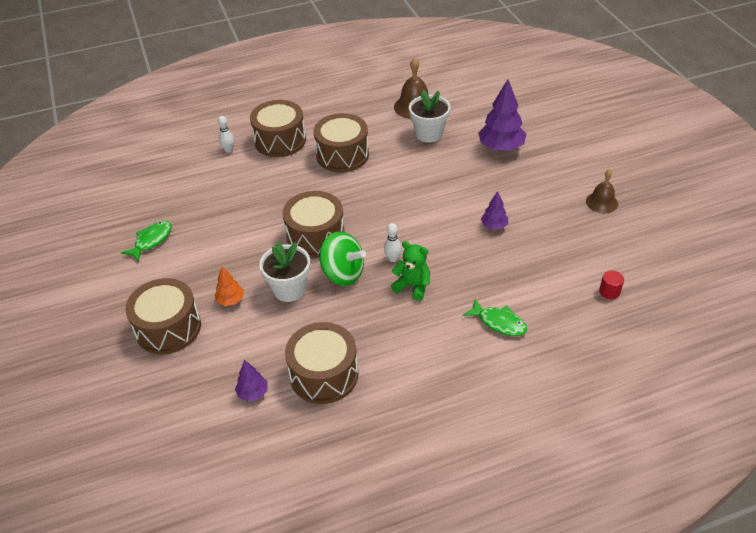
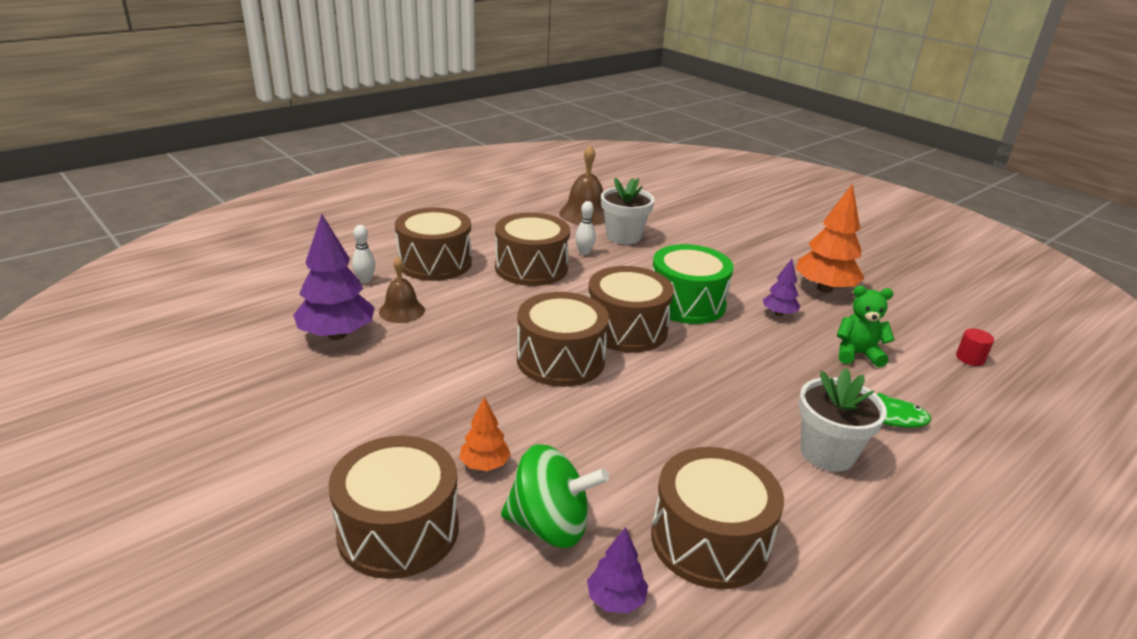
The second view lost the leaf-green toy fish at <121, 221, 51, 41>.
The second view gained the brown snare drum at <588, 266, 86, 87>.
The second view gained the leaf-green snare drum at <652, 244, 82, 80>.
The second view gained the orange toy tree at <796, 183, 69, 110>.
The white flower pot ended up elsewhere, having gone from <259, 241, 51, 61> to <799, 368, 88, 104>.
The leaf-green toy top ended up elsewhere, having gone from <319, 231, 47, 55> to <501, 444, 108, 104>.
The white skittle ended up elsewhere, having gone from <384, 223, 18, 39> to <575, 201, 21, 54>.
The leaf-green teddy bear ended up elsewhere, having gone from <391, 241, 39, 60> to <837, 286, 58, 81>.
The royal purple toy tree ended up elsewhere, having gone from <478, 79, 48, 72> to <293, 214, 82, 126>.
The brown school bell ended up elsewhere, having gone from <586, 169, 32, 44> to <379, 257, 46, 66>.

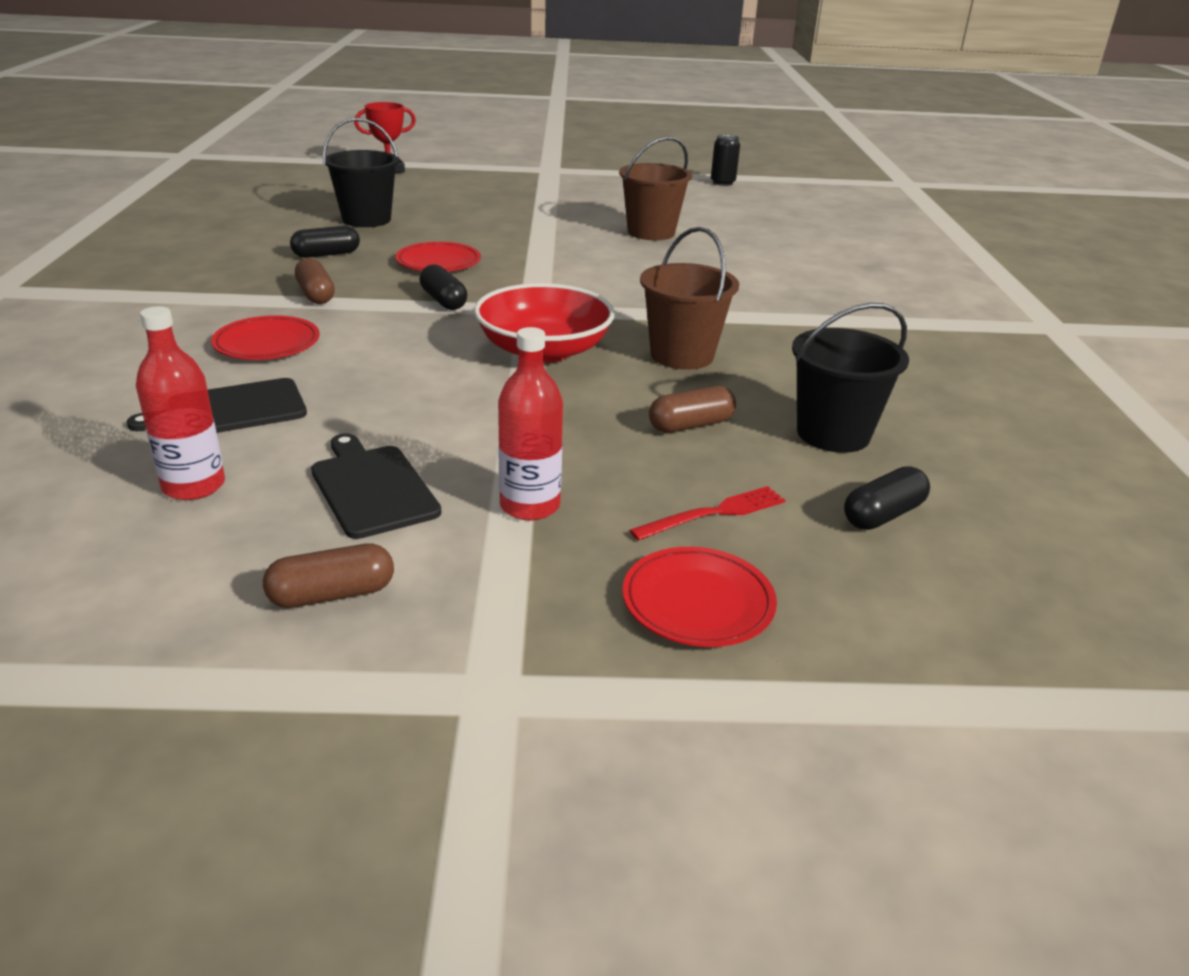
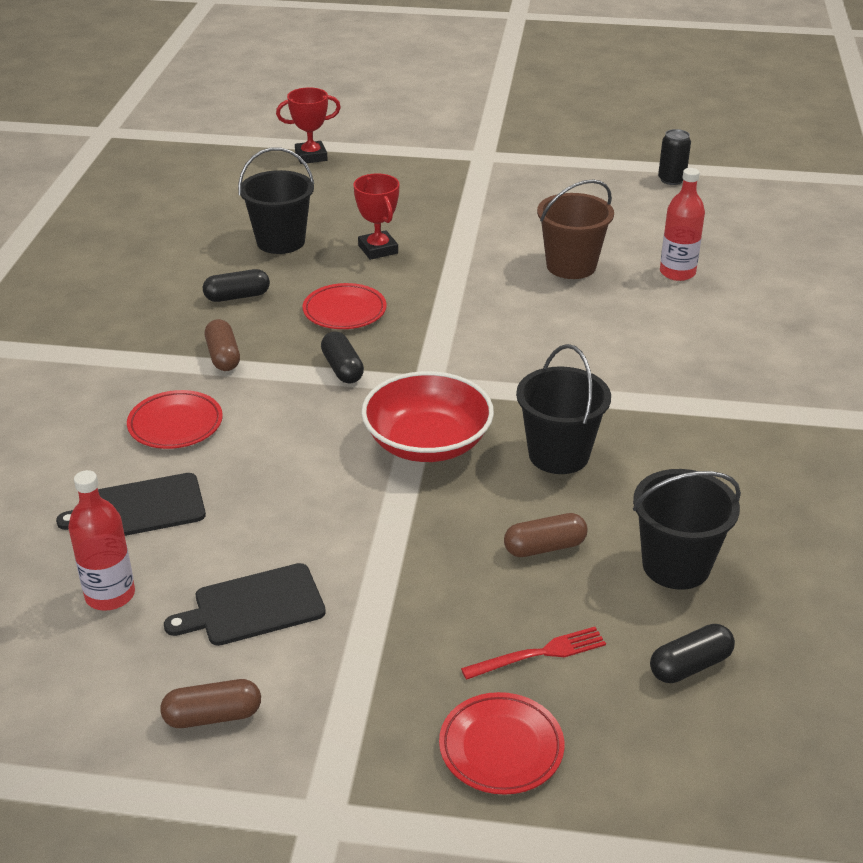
The second view gained the crimson prize cup at <353, 173, 46, 87>.
The crimson drink bottle ended up elsewhere, having gone from <498, 327, 65, 193> to <660, 168, 45, 113>.
What was the brown bucket at <640, 227, 99, 143> turned into the ebony bucket at <516, 344, 95, 130>.
The ebony cutting board at <311, 433, 130, 106> ended up facing another way, 90 degrees counterclockwise from before.

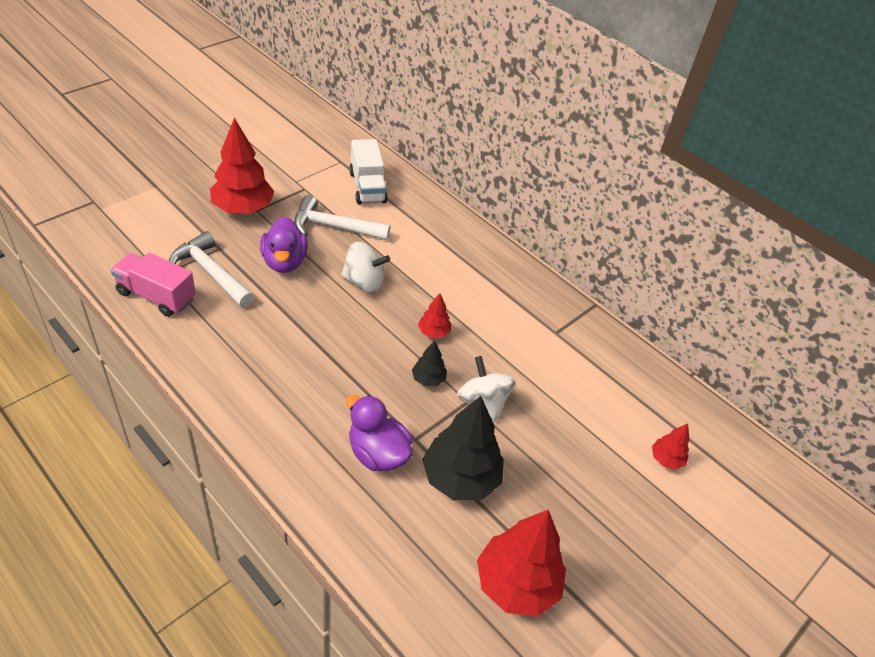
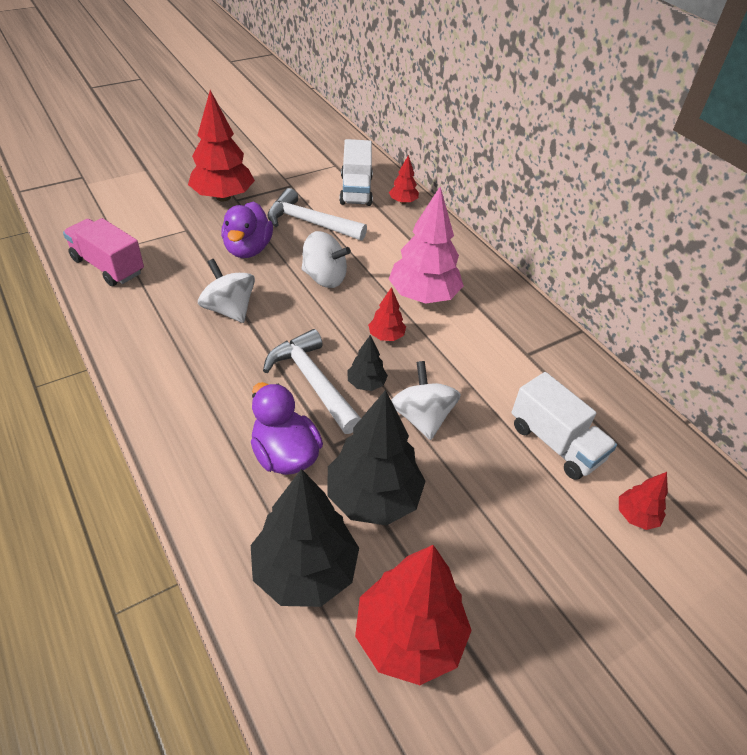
The second view gained the white toy top at <198, 259, 57, 64>.
The second view gained the ebony toy tree at <251, 469, 108, 138>.
The second view gained the crimson toy tree at <389, 155, 30, 49>.
The second view gained the rose-pink toy tree at <389, 187, 75, 117>.
The second view gained the white toy truck at <512, 372, 105, 108>.
The white carpenter's hammer ended up elsewhere, having gone from <169, 231, 85, 77> to <263, 329, 98, 105>.

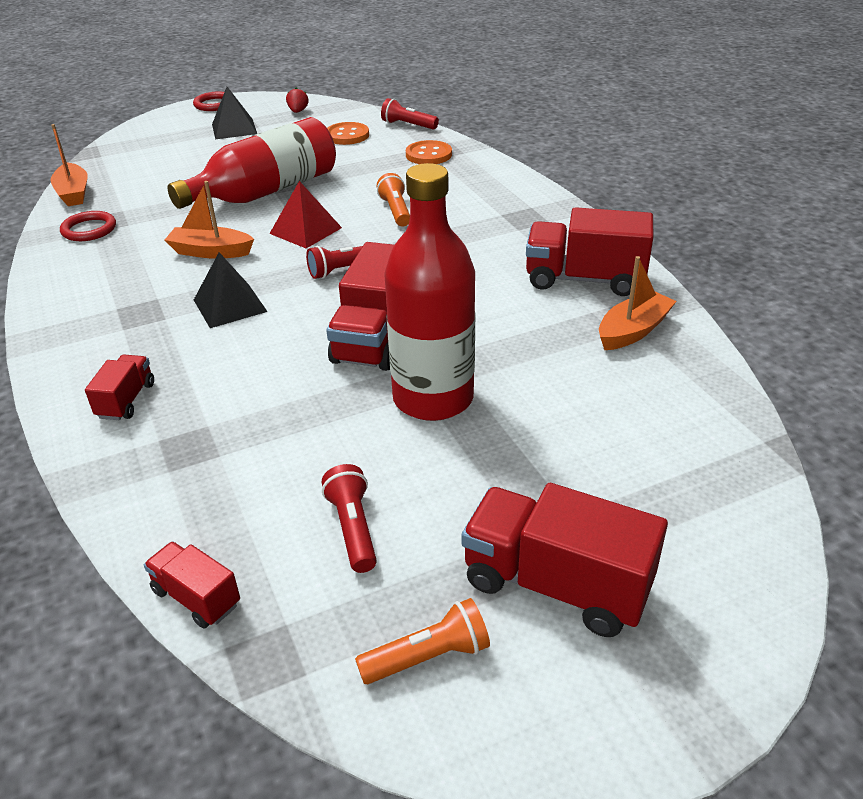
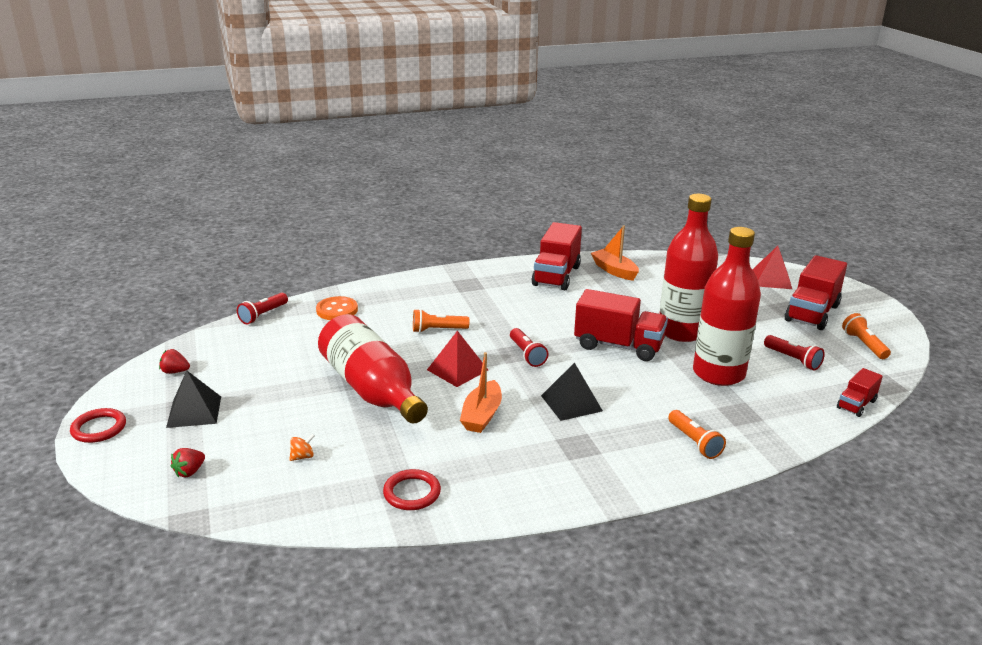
The second view lost the orange boat at <50, 124, 38, 82>.
The second view lost the orange shirt button at <327, 122, 42, 23>.
The second view gained the crimson toy strawberry at <171, 448, 34, 30>.
The second view gained the orange toy top at <289, 434, 26, 27>.
The second view gained the crimson drink bottle at <693, 227, 68, 159>.
The second view gained the crimson solid pyramid at <752, 246, 40, 43>.
Where the crimson toy truck stood at <85, 355, 69, 65>, the orange pocket torch came to stand at <668, 410, 58, 49>.
The crimson pocket torch at <322, 464, 55, 109> ended up facing another way, 120 degrees counterclockwise from before.

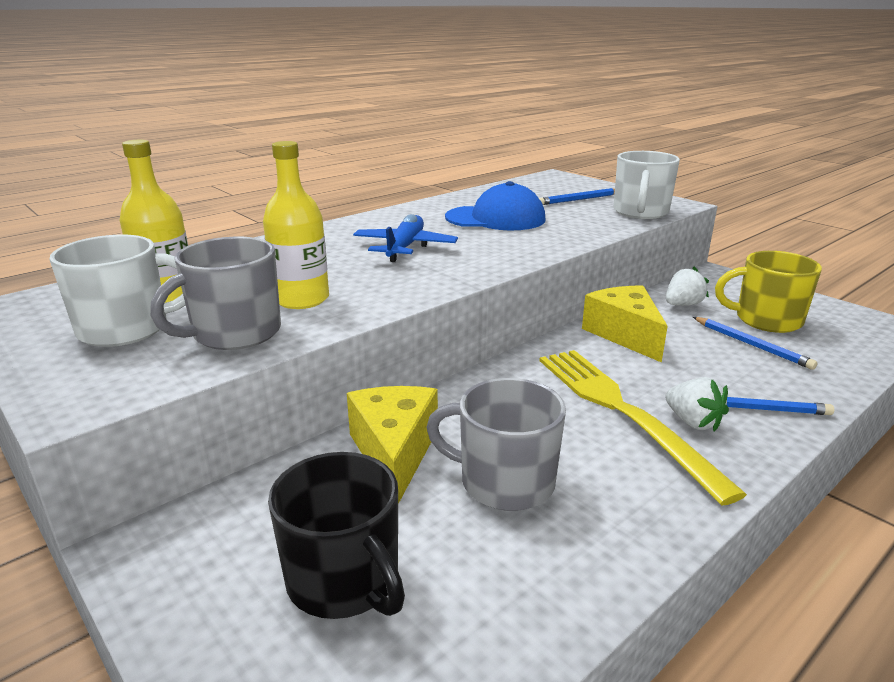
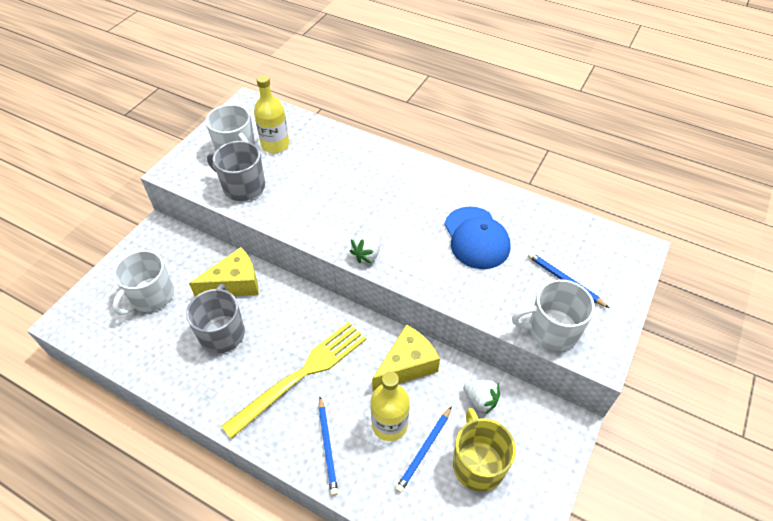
The second view lost the royal blue plane at <353, 214, 105, 48>.
The bright yellow drink bottle ended up elsewhere, having gone from <263, 141, 66, 168> to <370, 371, 40, 70>.
The white toy strawberry ended up elsewhere, having gone from <665, 377, 64, 55> to <350, 234, 31, 29>.
What was the ebony coffee mug at <268, 452, 137, 167> turned into the white coffee mug at <112, 250, 62, 65>.

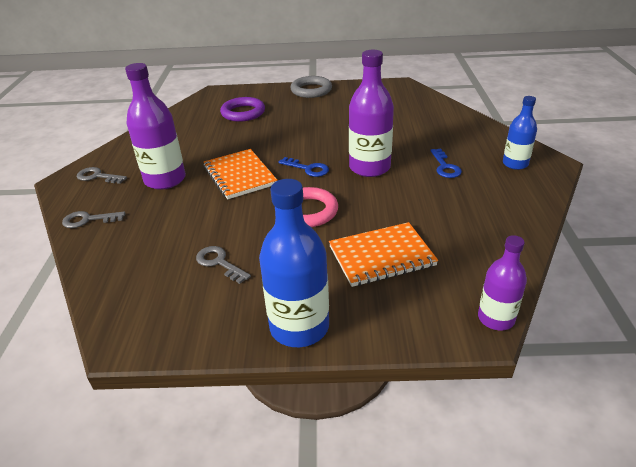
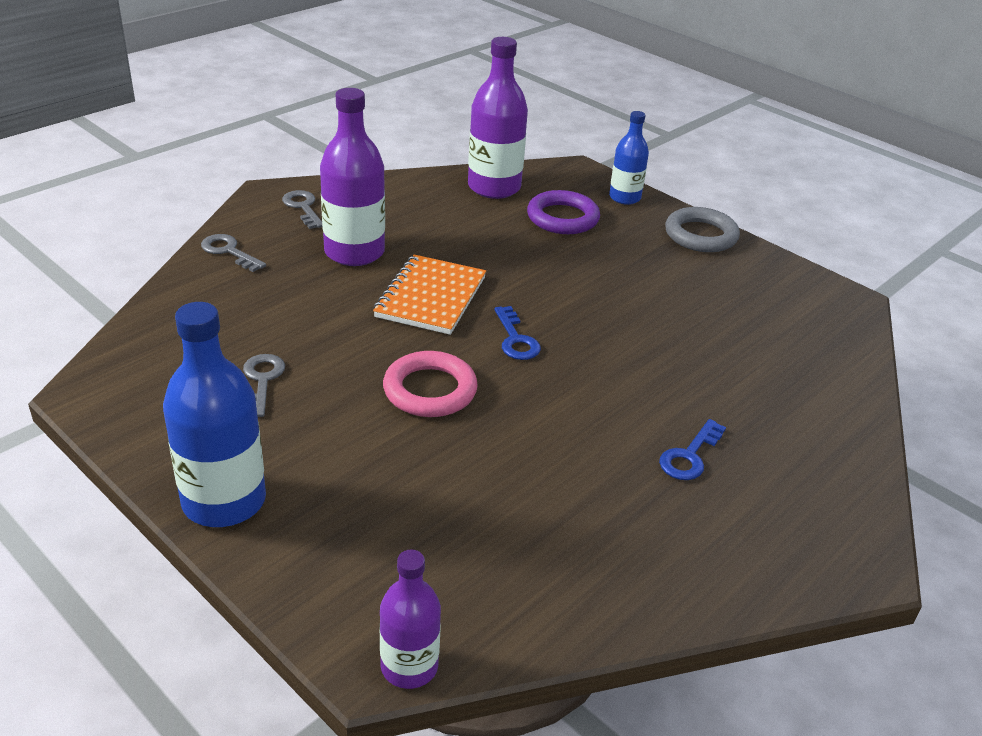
The second view lost the orange exercise book at <329, 222, 109, 65>.
The royal purple drink bottle ended up elsewhere, having gone from <349, 50, 45, 127> to <468, 37, 60, 162>.
The royal blue drink bottle ended up elsewhere, having gone from <503, 96, 34, 74> to <609, 111, 40, 94>.

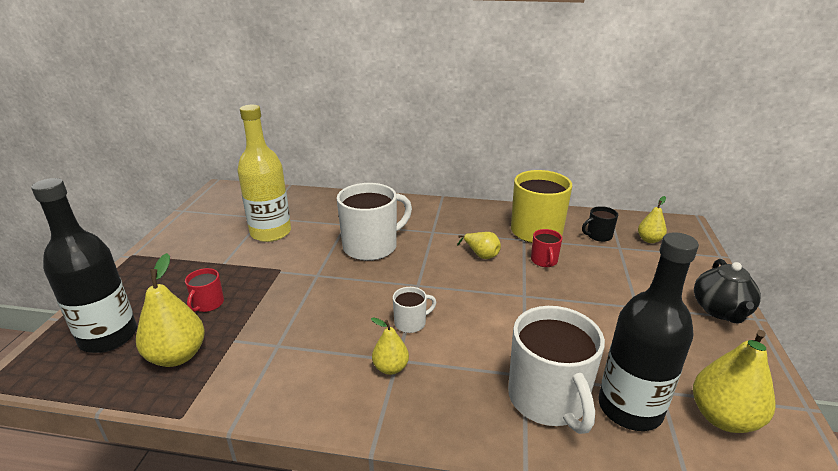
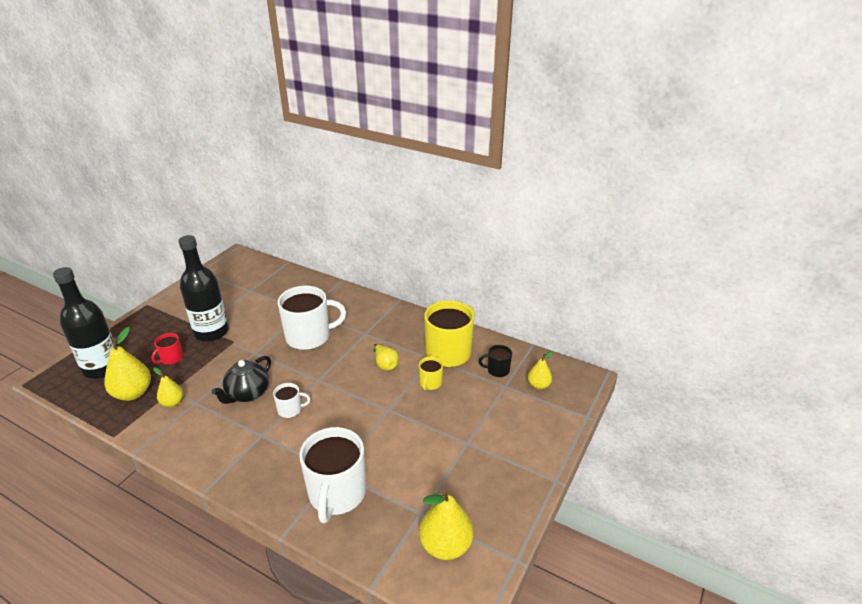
The second view lost the bright yellow drink bottle at <237, 105, 54, 137>.
The bright yellow pear ended up elsewhere, having gone from <371, 317, 38, 58> to <153, 367, 31, 40>.
The ebony drink bottle ended up elsewhere, having gone from <599, 232, 100, 199> to <178, 235, 51, 107>.
The ebony china teapot ended up elsewhere, having gone from <694, 259, 67, 65> to <211, 356, 60, 48>.
What was the crimson coffee mug at <531, 229, 31, 38> turned into the bright yellow coffee mug at <419, 356, 24, 34>.

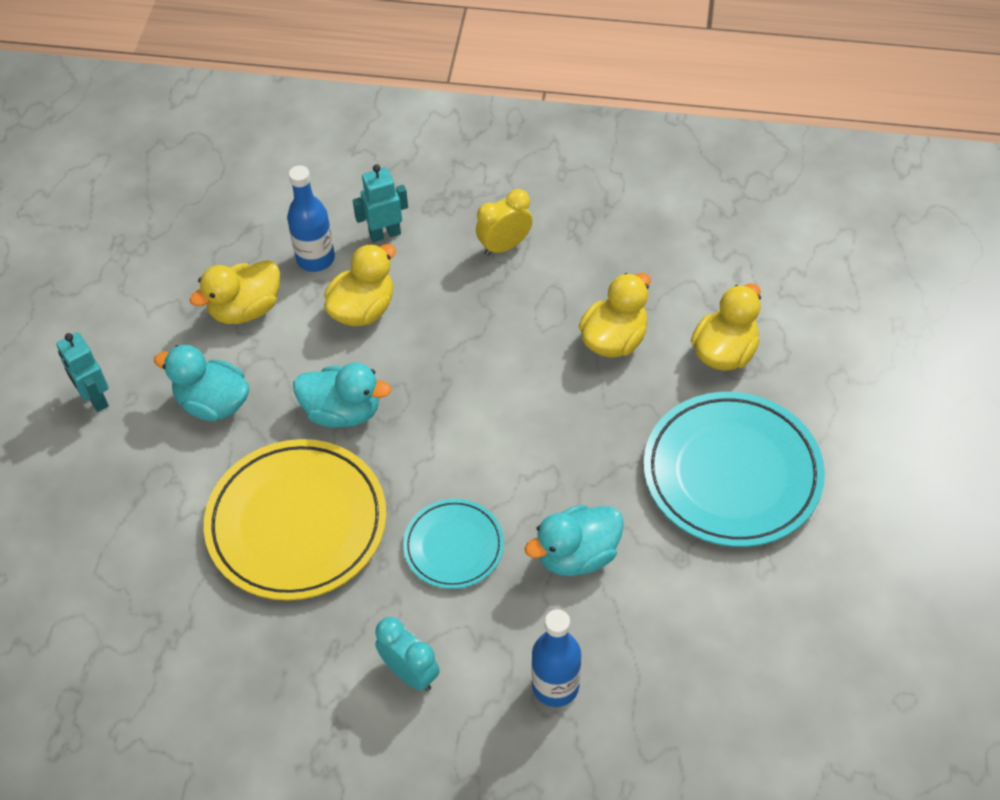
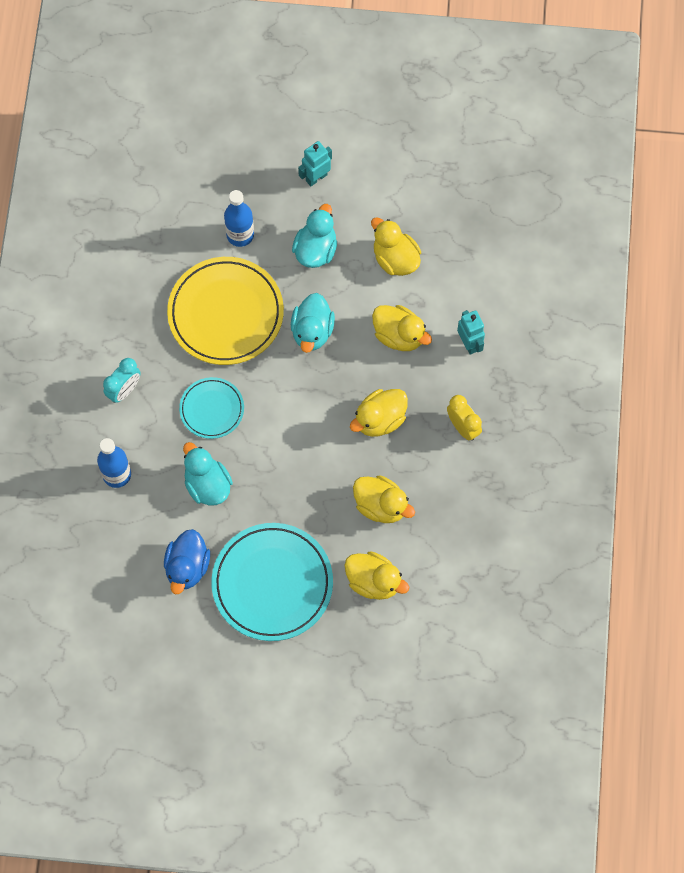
The second view gained the royal blue toy duck at <164, 529, 46, 65>.
The second view gained the bright yellow toy duck at <350, 389, 58, 48>.
The royal blue drink bottle ended up elsewhere, having gone from <287, 165, 48, 107> to <224, 190, 30, 57>.

